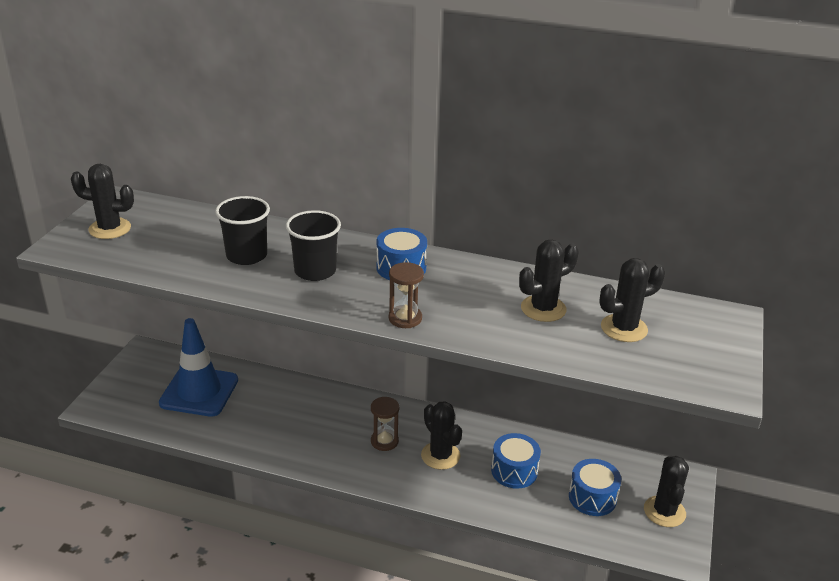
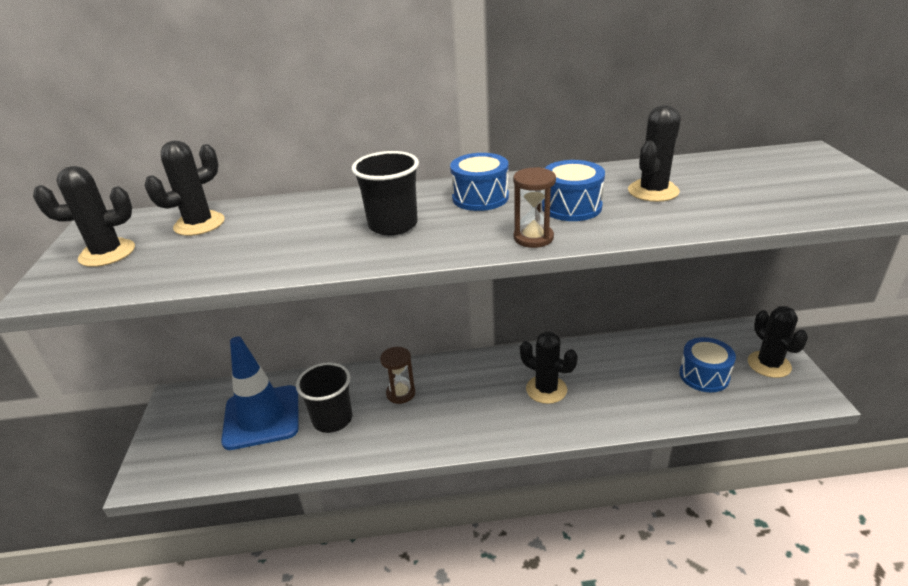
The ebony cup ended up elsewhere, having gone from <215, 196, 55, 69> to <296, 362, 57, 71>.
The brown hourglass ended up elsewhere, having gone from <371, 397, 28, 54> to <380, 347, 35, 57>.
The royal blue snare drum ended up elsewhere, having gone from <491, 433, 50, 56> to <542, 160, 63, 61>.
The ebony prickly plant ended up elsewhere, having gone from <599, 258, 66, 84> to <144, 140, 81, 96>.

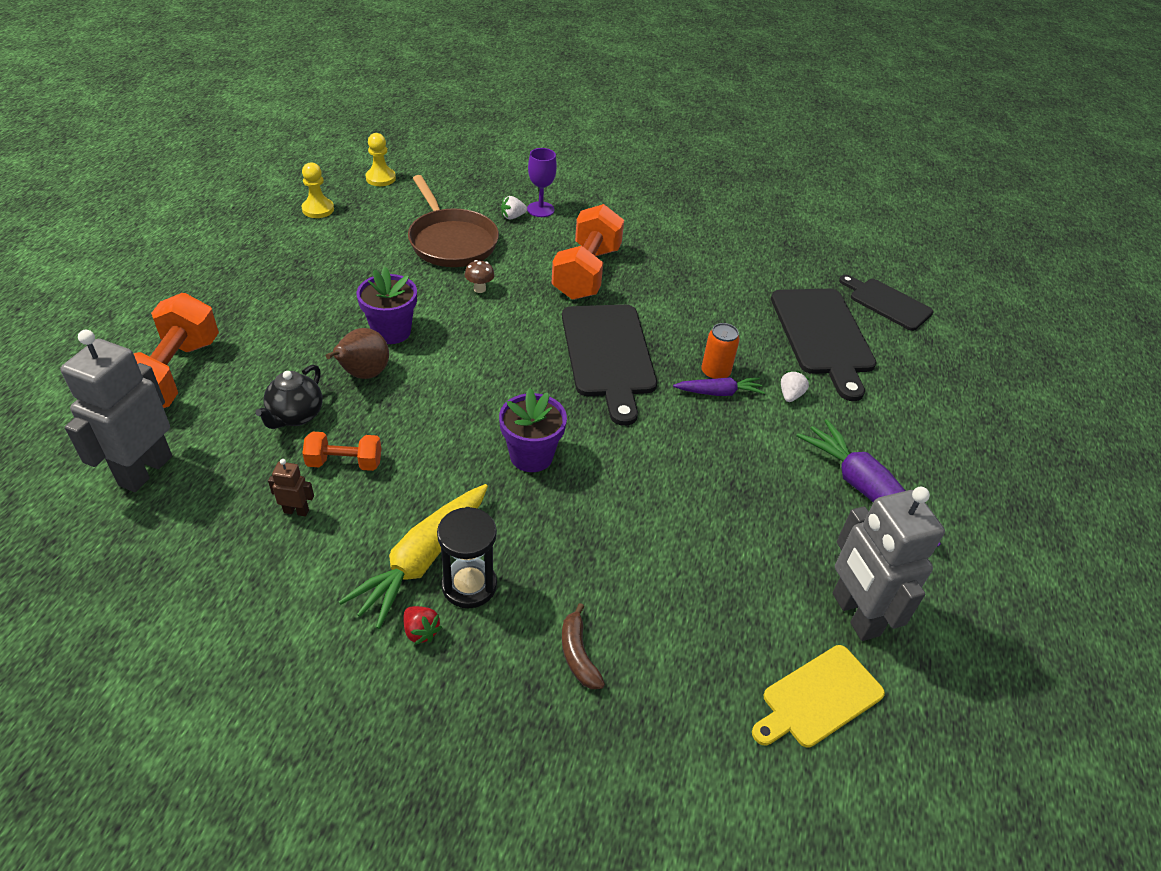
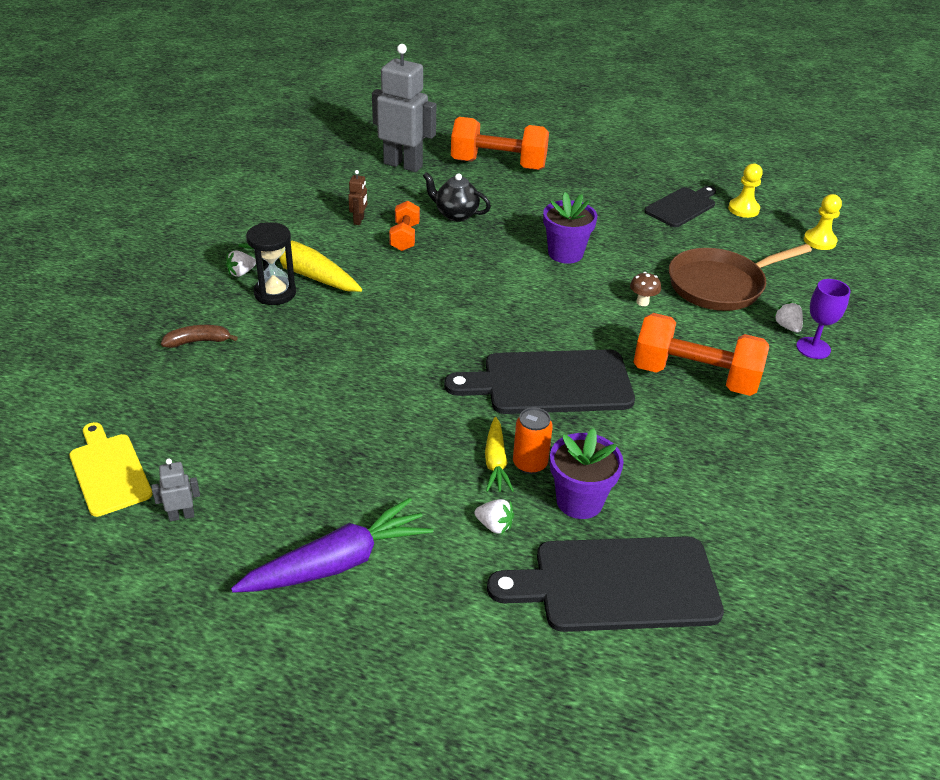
The second view lost the brown pear at <326, 328, 63, 51>.
The royal purple flower pot ended up elsewhere, having gone from <499, 388, 68, 84> to <550, 428, 74, 91>.
The ebony cutting board ended up elsewhere, having gone from <839, 275, 94, 56> to <644, 186, 72, 41>.
What was the crimson toy strawberry at <403, 606, 39, 39> turned into the white toy strawberry at <225, 251, 31, 26>.
What was the royal purple toy carrot at <673, 377, 92, 19> turned into the bright yellow toy carrot at <485, 417, 29, 75>.
The size of the grey toy robot at <833, 487, 112, 154> changed by a factor of 0.42.

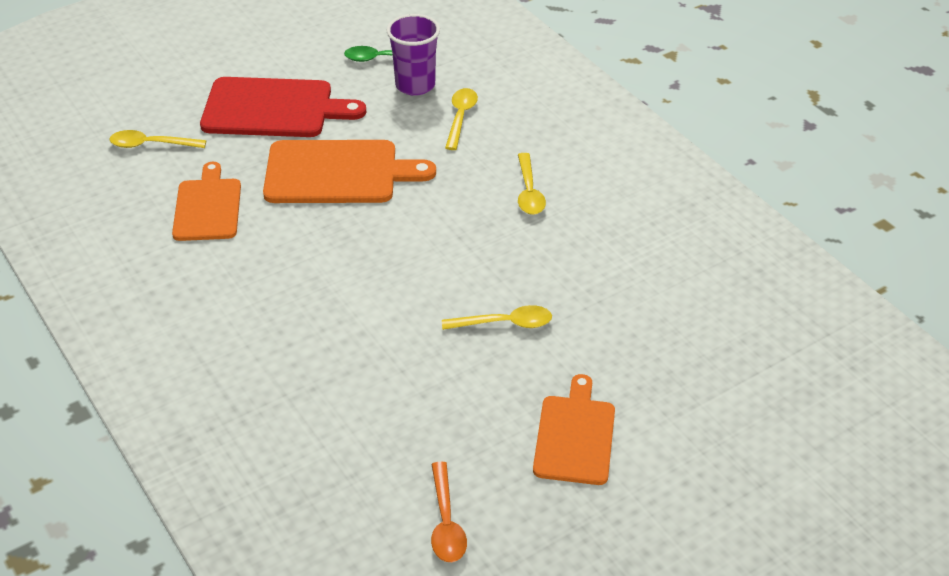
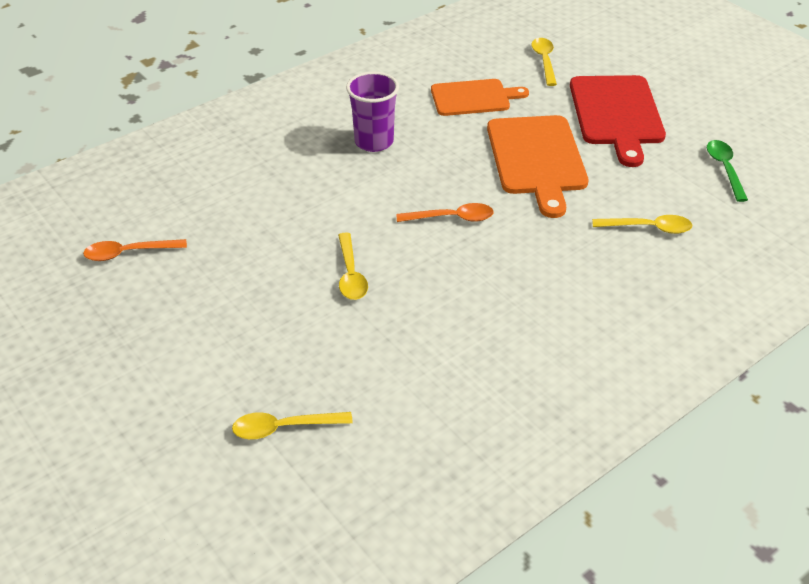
The second view lost the orange cutting board at <533, 374, 82, 111>.
The second view gained the orange teaspoon at <396, 203, 98, 19>.
The royal purple cup ended up elsewhere, having gone from <387, 14, 53, 82> to <346, 72, 53, 80>.
The bright yellow teaspoon ended up elsewhere, having gone from <518, 153, 28, 62> to <232, 412, 121, 28>.

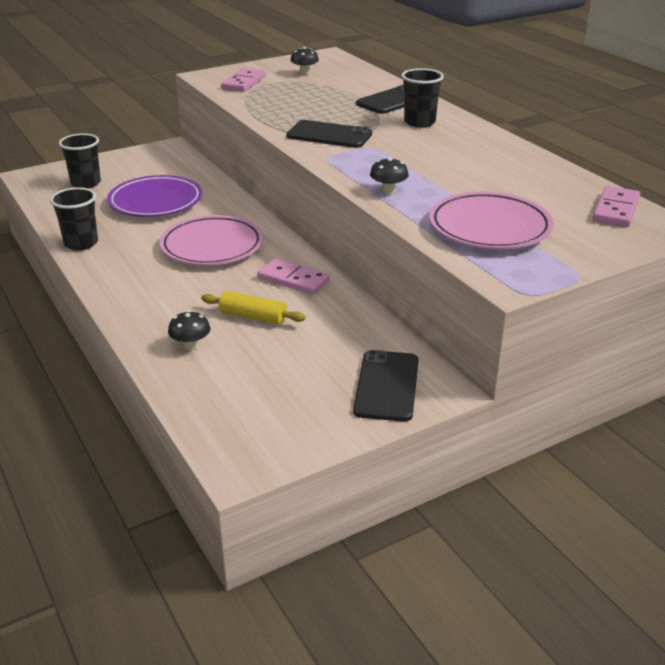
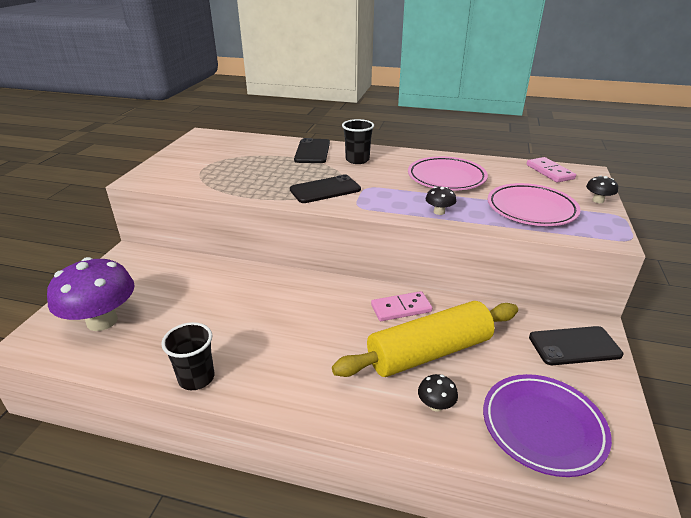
The second view lost the rose-pink domino tile at <221, 68, 45, 24>.
The royal purple dinner plate ended up elsewhere, having gone from <107, 175, 95, 42> to <483, 374, 129, 103>.
The rose-pink dinner plate ended up elsewhere, having gone from <160, 215, 103, 50> to <408, 156, 80, 34>.
The ebony fungus ended up elsewhere, having gone from <290, 47, 29, 28> to <586, 176, 32, 27>.
Where the ebony cup stood at <59, 133, 42, 55>, the royal purple fungus came to stand at <47, 257, 88, 74>.
The ebony smartphone at <353, 350, 66, 72> ended up facing another way, 60 degrees counterclockwise from before.
The size of the bright yellow rolling pin at <201, 291, 105, 34> changed by a factor of 2.14.

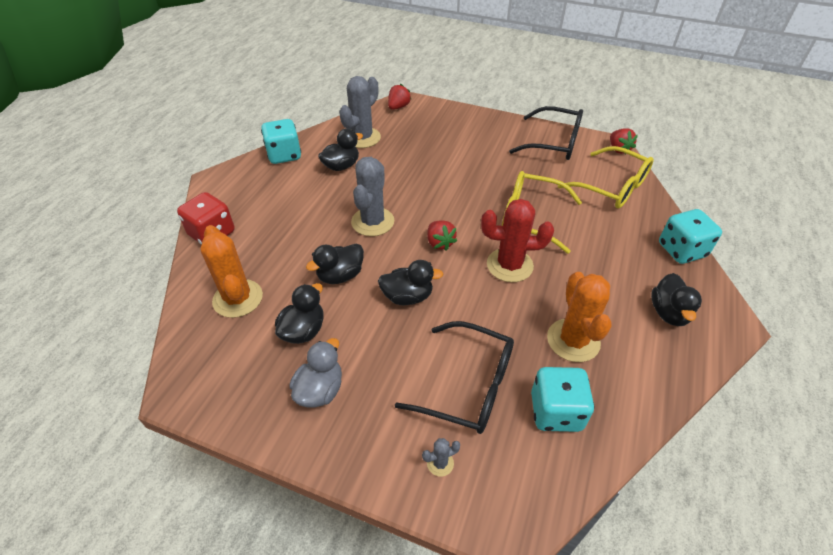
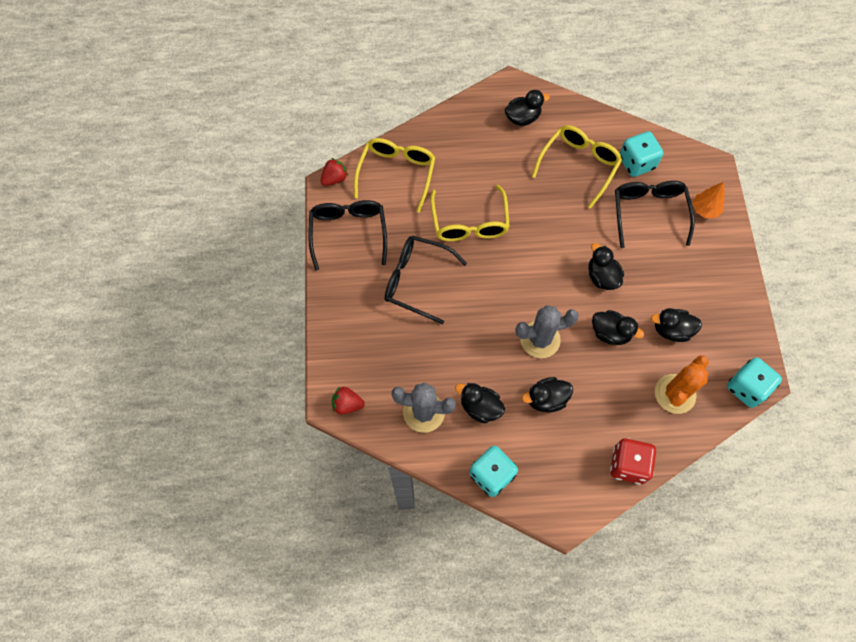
The second view lost the grey toy duck at <289, 338, 53, 70>.
The second view lost the crimson toy strawberry at <427, 220, 30, 31>.
The second view lost the crimson prickly plant at <481, 199, 73, 83>.
The second view gained the ebony eyeglasses at <385, 236, 82, 88>.
The second view gained the ebony toy duck at <522, 377, 51, 36>.
The aqua game die ended up elsewhere, having gone from <659, 209, 63, 55> to <727, 357, 55, 51>.
Where the grey prickly plant stood at <422, 438, 38, 38>, the orange toy tree came to stand at <692, 182, 33, 36>.
Where the orange prickly plant stood at <547, 272, 65, 90>, the bright yellow eyeglasses came to stand at <532, 125, 90, 83>.

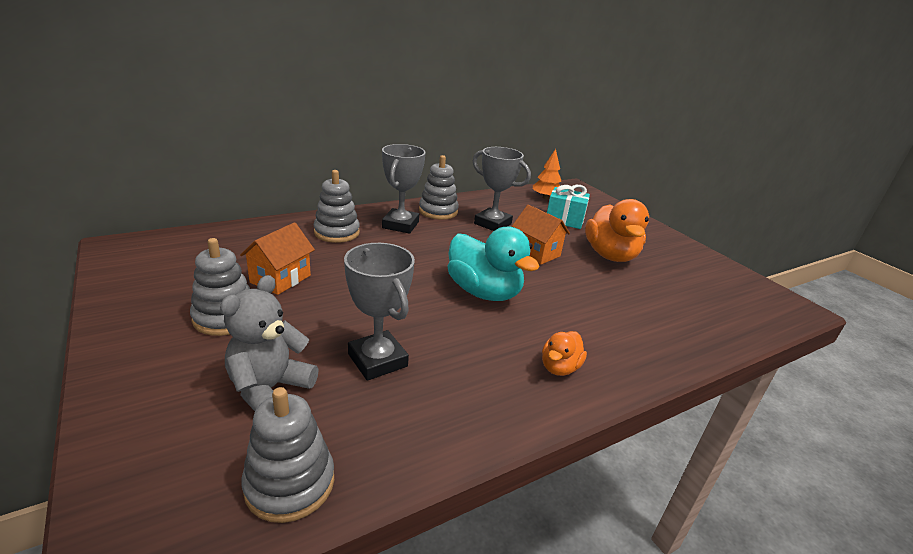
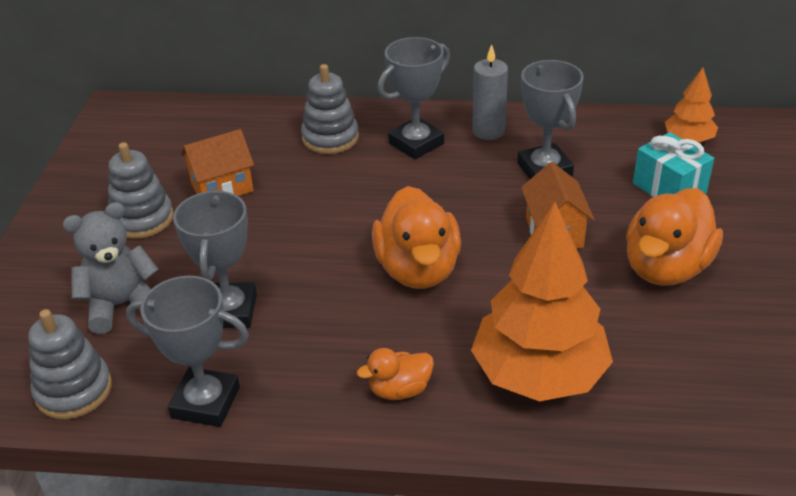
The second view gained the grey prize cup at <126, 276, 123, 151>.
The second view gained the orange toy tree at <471, 202, 142, 199>.
Where the grey stacking rings stood at <419, 155, 40, 65>, the grey candle came to stand at <472, 44, 36, 96>.
What was the aqua toy duck at <448, 227, 92, 74> turned into the orange toy duck at <372, 186, 89, 103>.

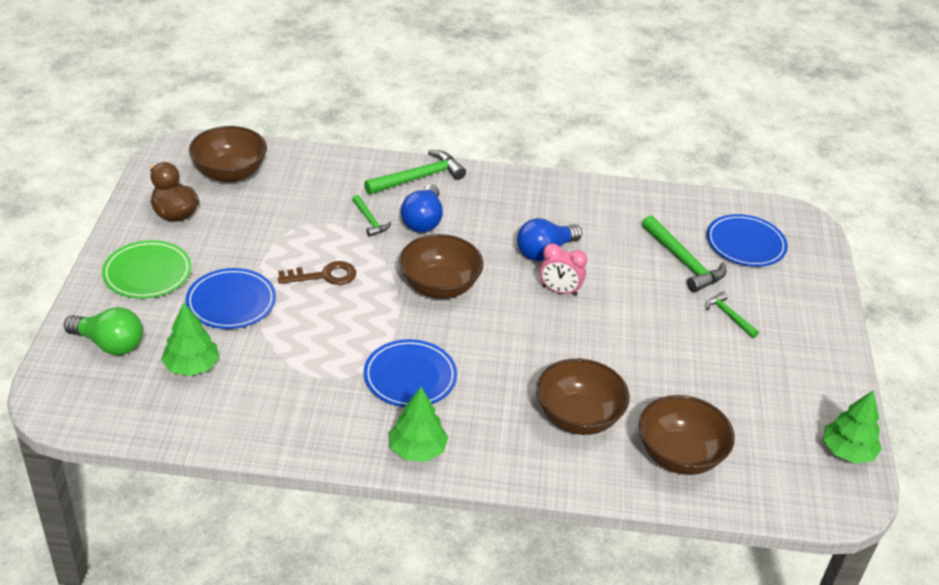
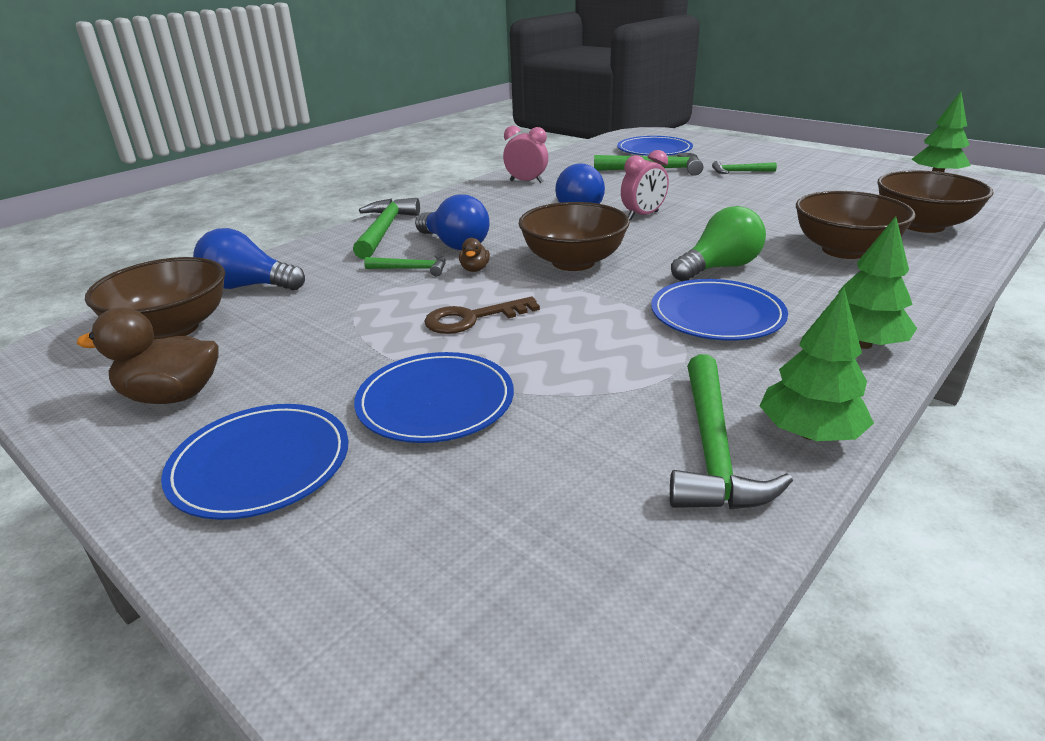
The second view gained the royal blue lightbulb at <193, 228, 112, 62>.
The second view gained the brown toy duck at <459, 238, 31, 34>.
The second view gained the rose-pink clock at <503, 126, 45, 57>.
The second view gained the leaf-green carpenter's hammer at <670, 354, 123, 155>.
The leaf-green lightbulb ended up elsewhere, having gone from <64, 307, 79, 48> to <671, 206, 95, 75>.
The leaf-green toy tree ended up elsewhere, having gone from <161, 303, 58, 73> to <760, 287, 114, 154>.
What was the leaf-green dinner plate at <102, 240, 90, 59> turned into the royal blue dinner plate at <161, 404, 188, 116>.
The brown door key at <278, 261, 78, 24> ended up facing another way, 135 degrees counterclockwise from before.

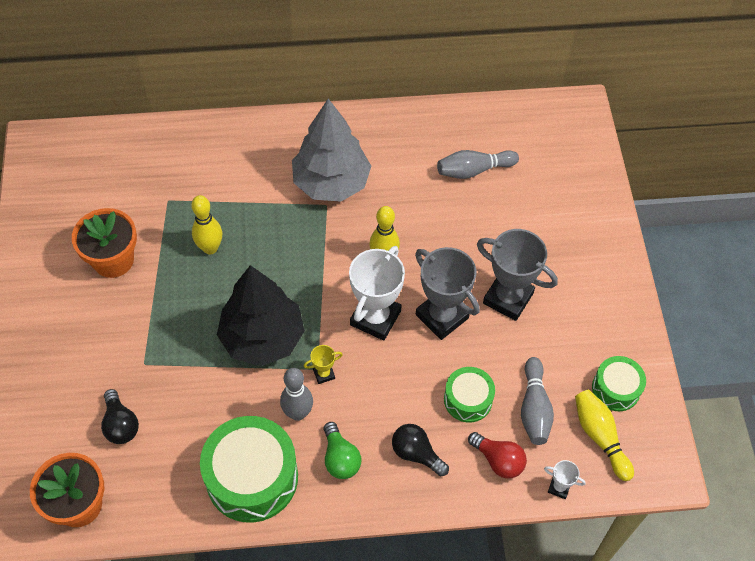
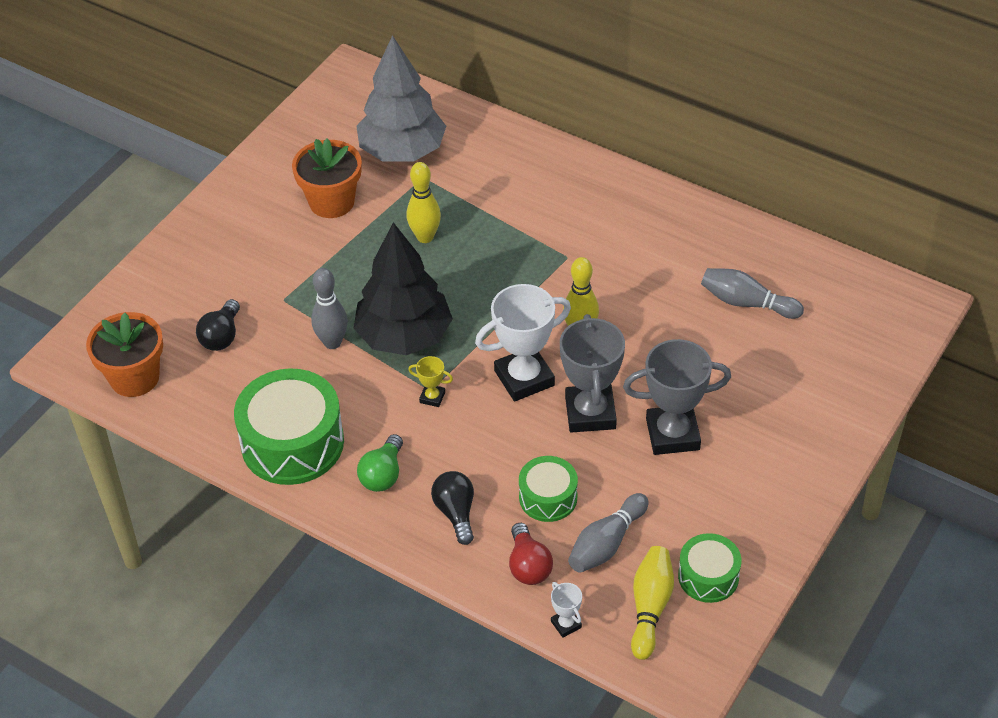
The grey skittle ended up elsewhere, having gone from <280, 368, 33, 53> to <311, 268, 37, 81>.
The grey toy tree ended up elsewhere, having gone from <292, 99, 79, 103> to <356, 35, 90, 126>.
The grey prize cup at <477, 229, 81, 92> ended up facing another way, 75 degrees counterclockwise from before.

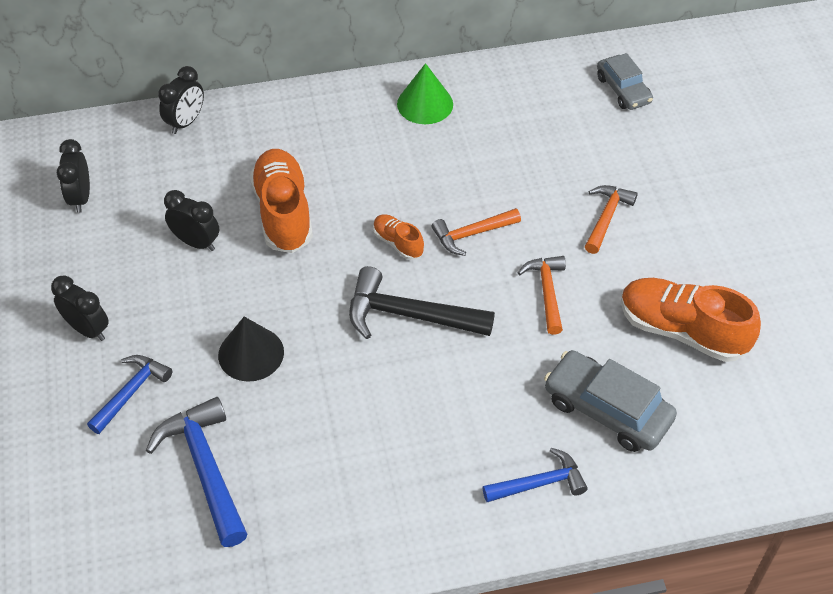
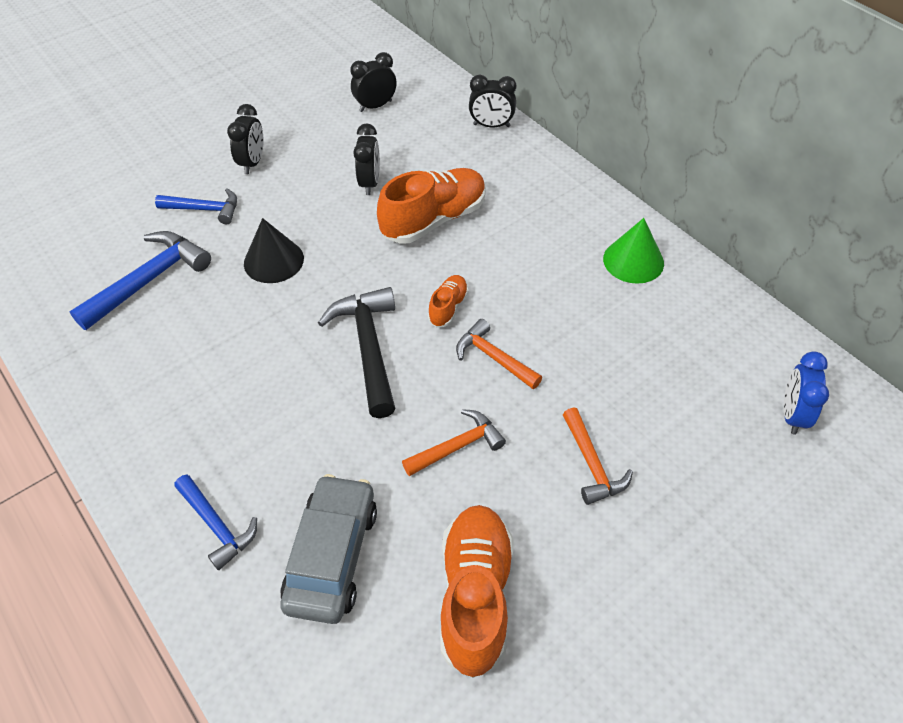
Where the grey car stood at <597, 53, 56, 57>, the royal blue clock came to stand at <784, 351, 45, 84>.
The orange carpenter's hammer at <585, 185, 53, 69> ended up facing another way, 75 degrees clockwise from before.

